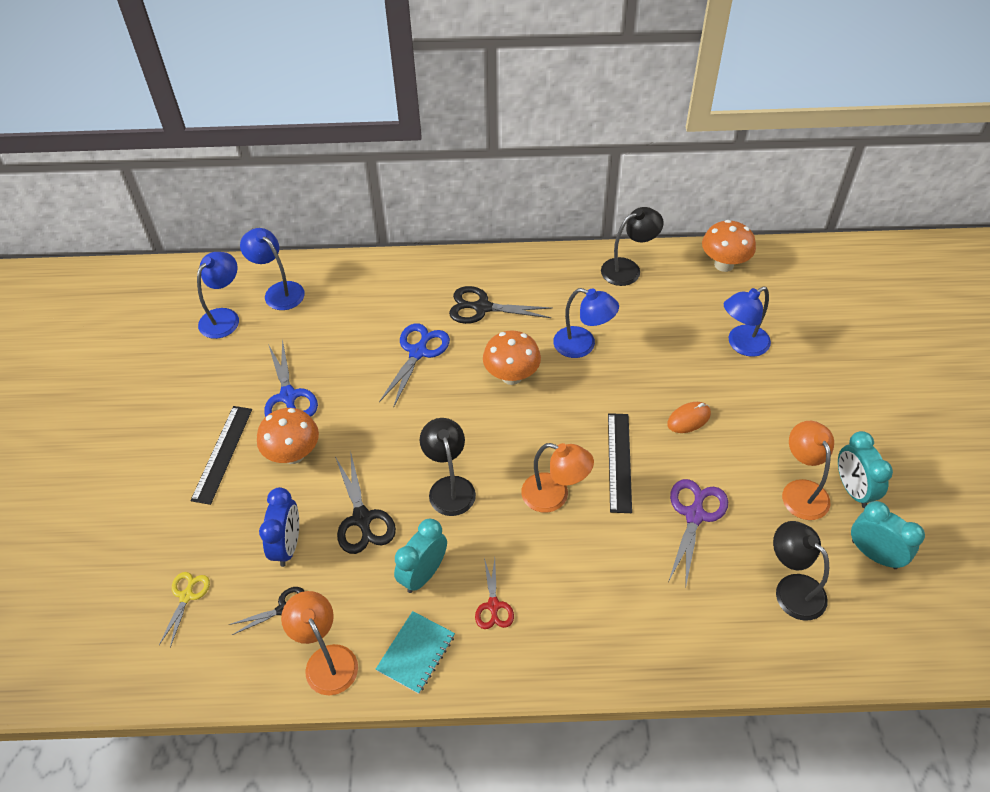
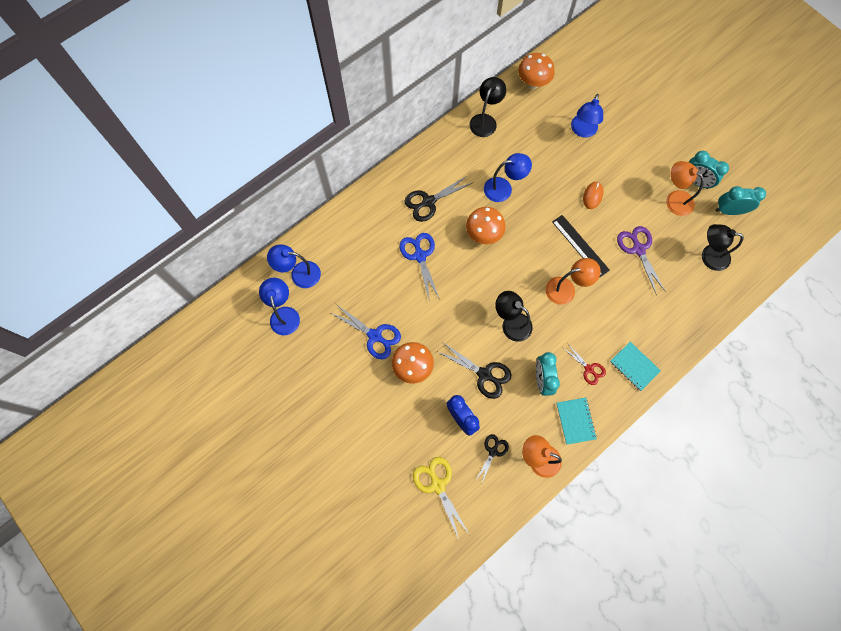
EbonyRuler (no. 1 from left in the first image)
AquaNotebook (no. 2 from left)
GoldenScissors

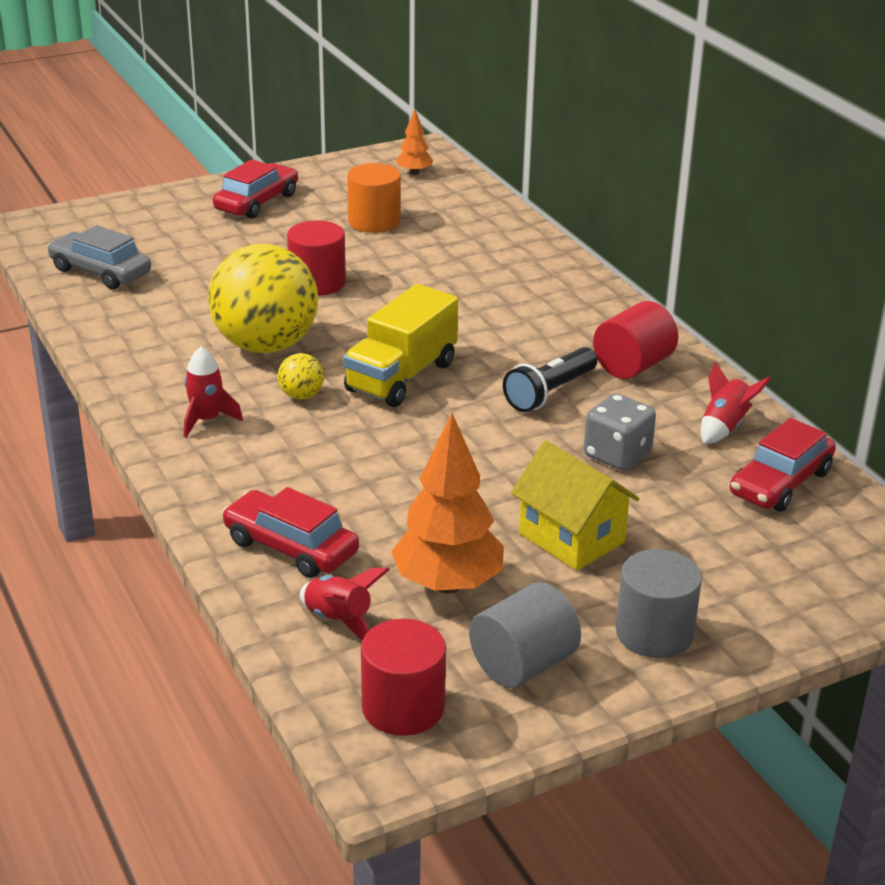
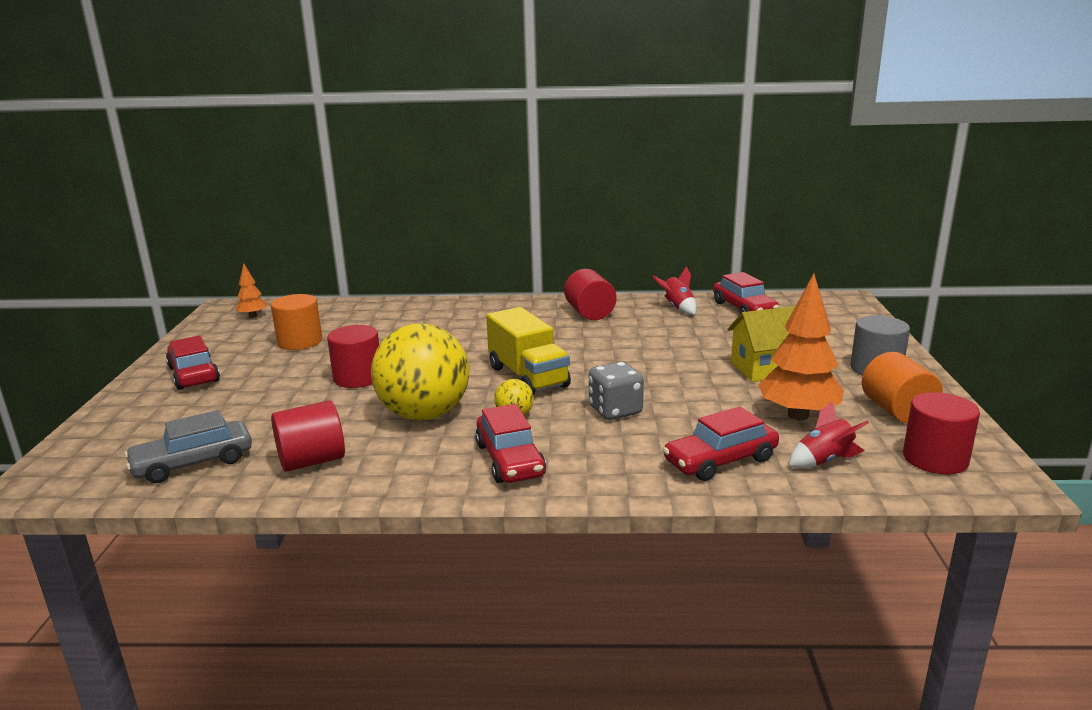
EbonyFlashlight
CrimsonCylinder (no. 1 from left)
GreyGameDie
CrimsonCar (no. 2 from left)
OrangeCylinder (no. 2 from left)

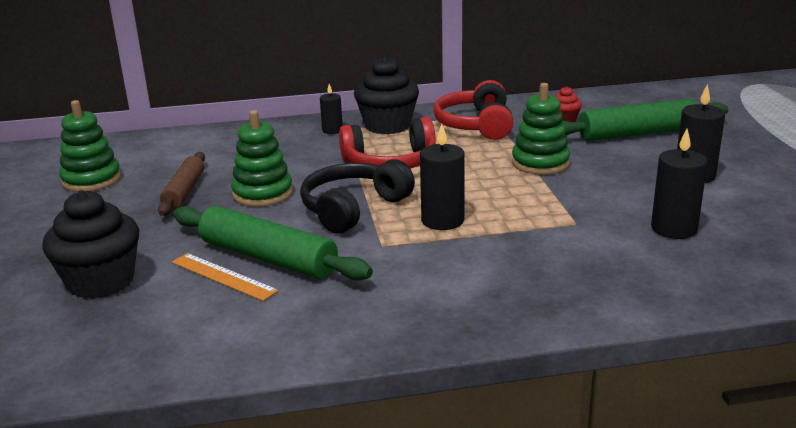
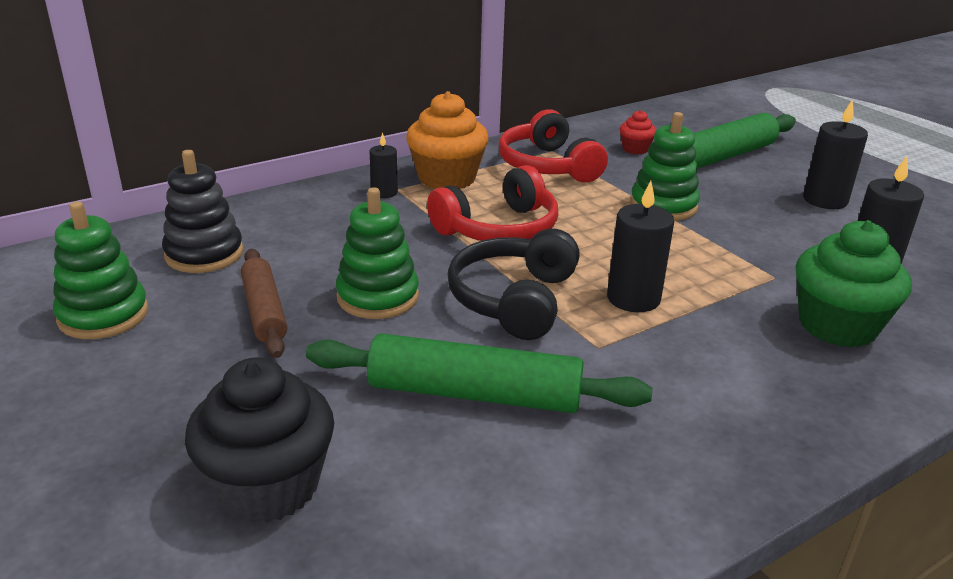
OrangeRuler
EbonyStackingRings
GreenMuffin
OrangeMuffin

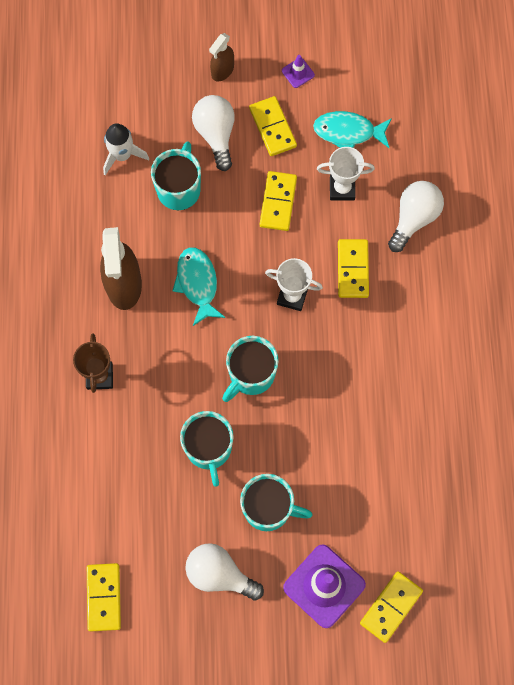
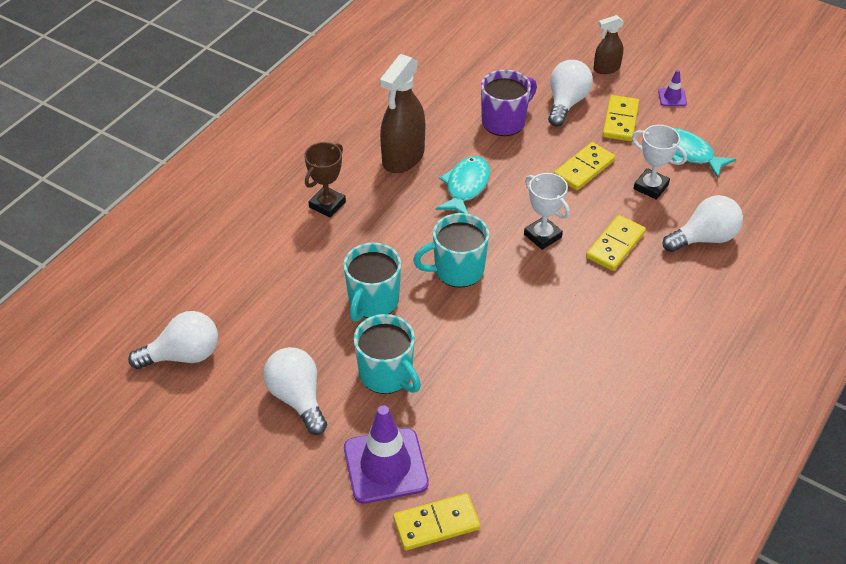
PureWhiteSpaceship
PureWhiteBulb (no. 1 from left)
PurpleTeaMug

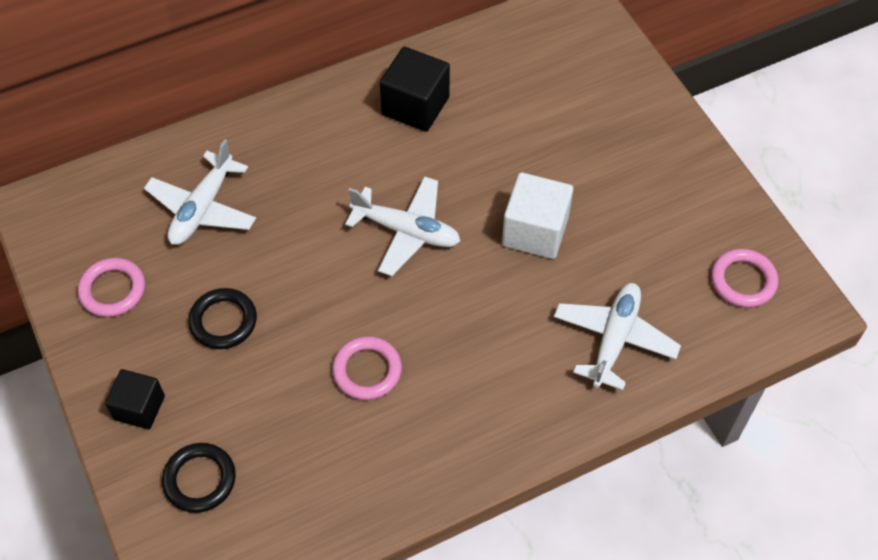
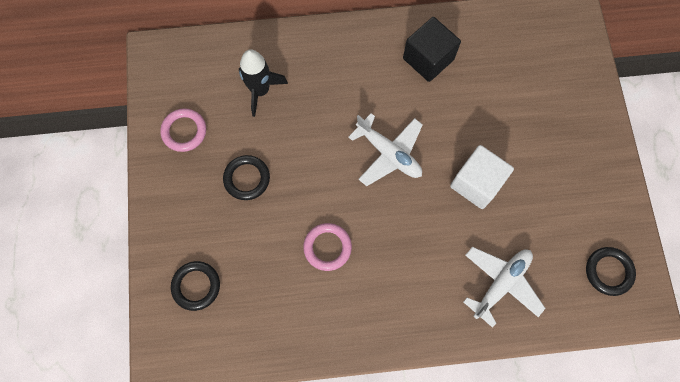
EbonySolidCube (no. 1 from left in the first image)
EbonySpaceship
EbonyTorus (no. 3 from left)

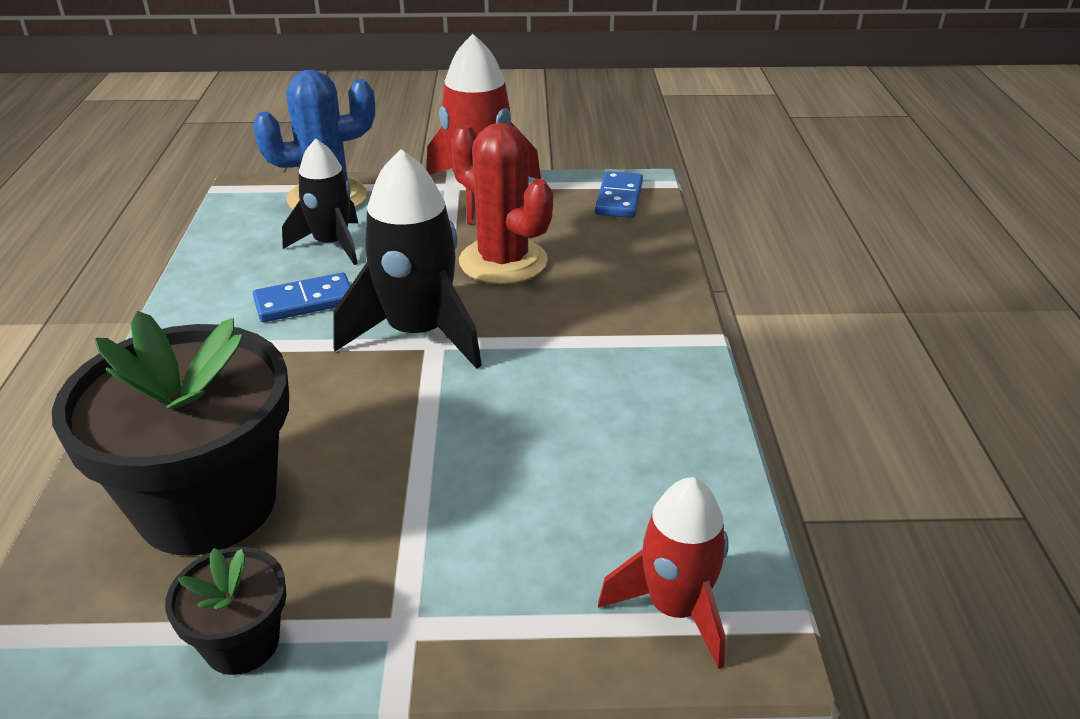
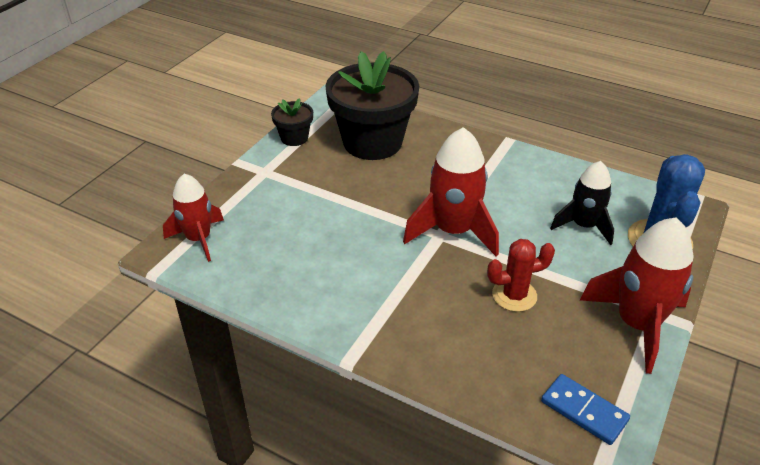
BlueDominoTile (no. 1 from left in the first image)
CrimsonSpaceship (no. 2 from left)
CrimsonPricklyPlant

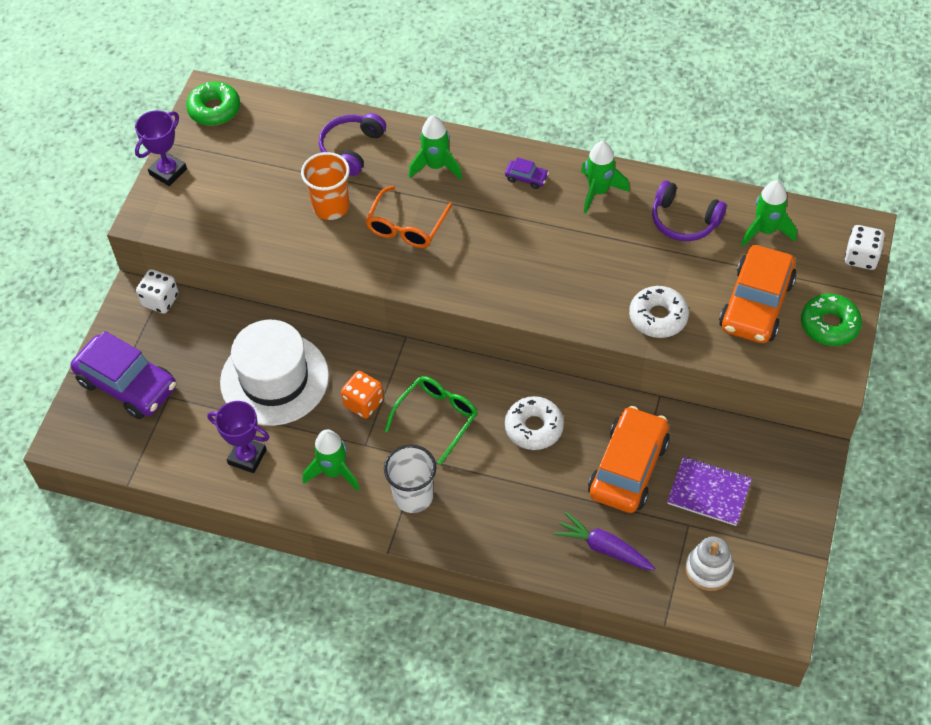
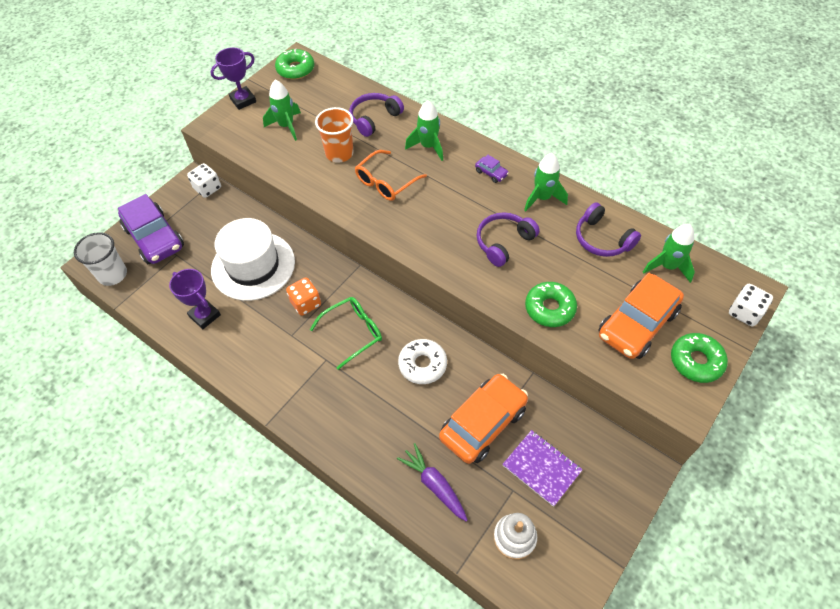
PurpleOverEarHeadphones (no. 2 from left)
GreenSpaceship (no. 1 from left)
PureWhiteBeaker
GreenDonut (no. 2 from left)

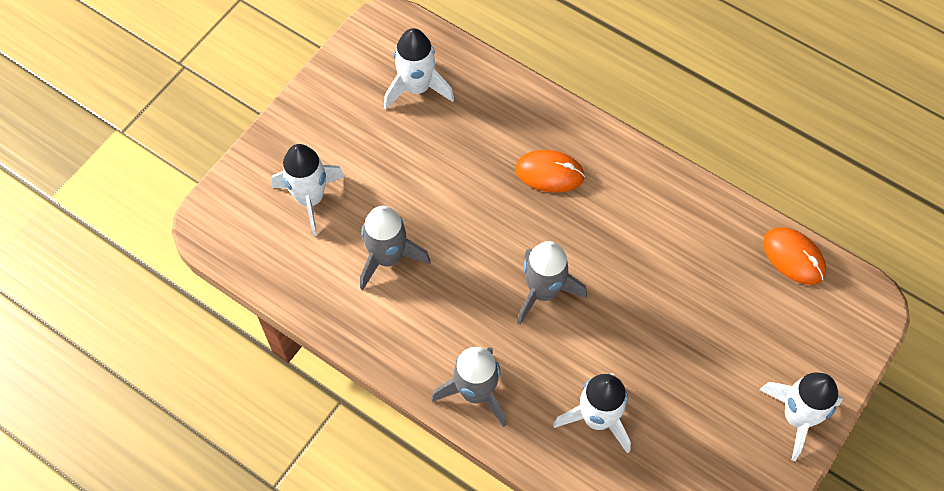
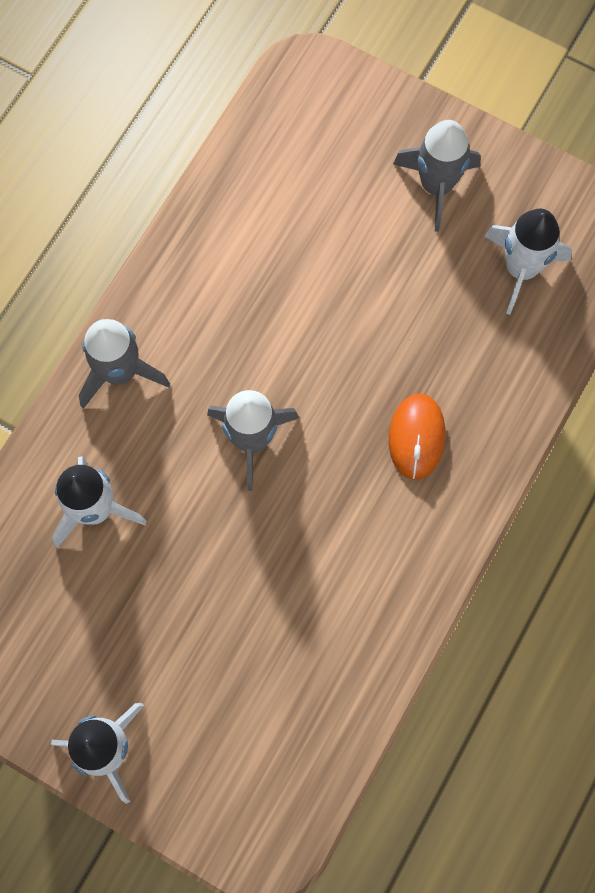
PureWhiteSpaceship (no. 1 from left in the first image)
OrangeMouse (no. 2 from left in the first image)
GreySpaceship (no. 3 from left)

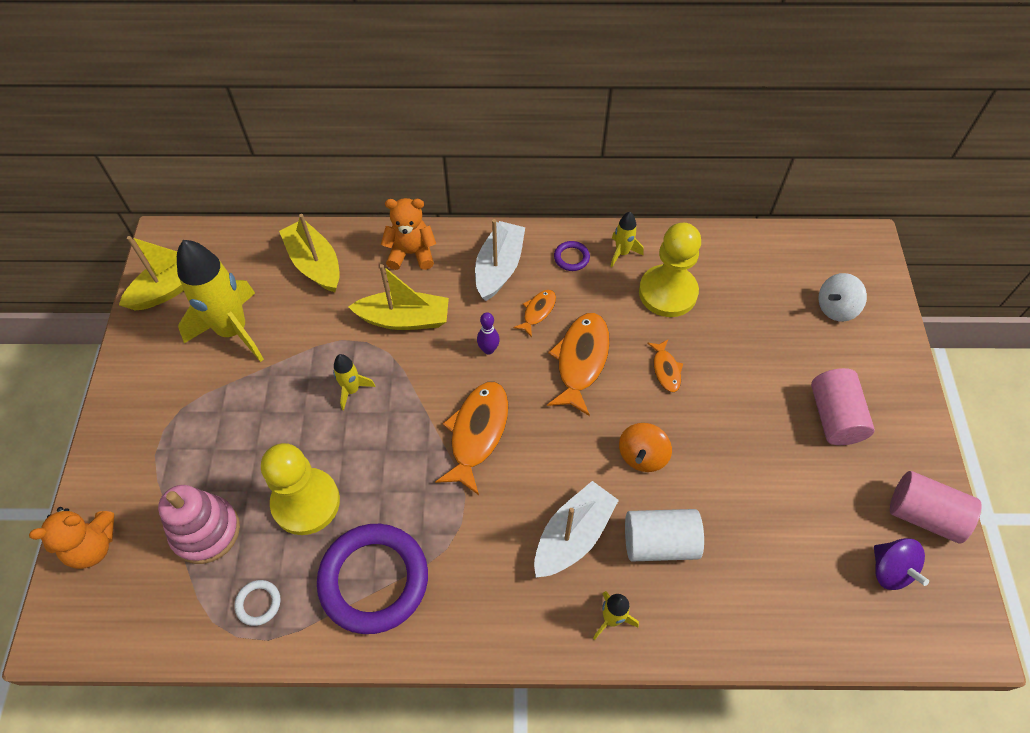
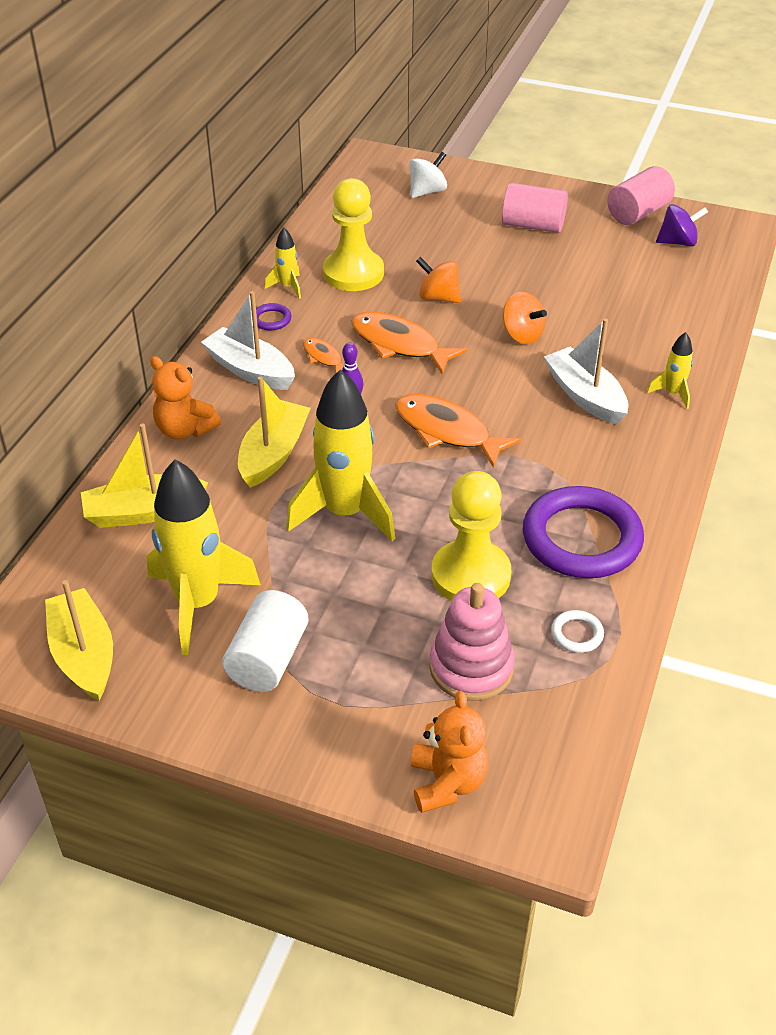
PureWhiteCylinder
OrangeSpinningTop (no. 1 from left)
OrangeTeddyBear (no. 1 from left)
PureWhiteSpinningTop
GoldenSpaceship (no. 3 from left)

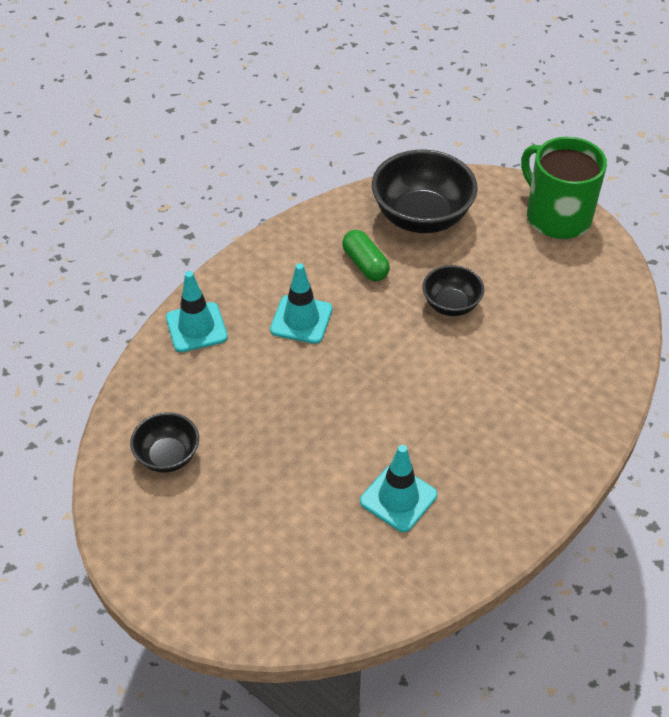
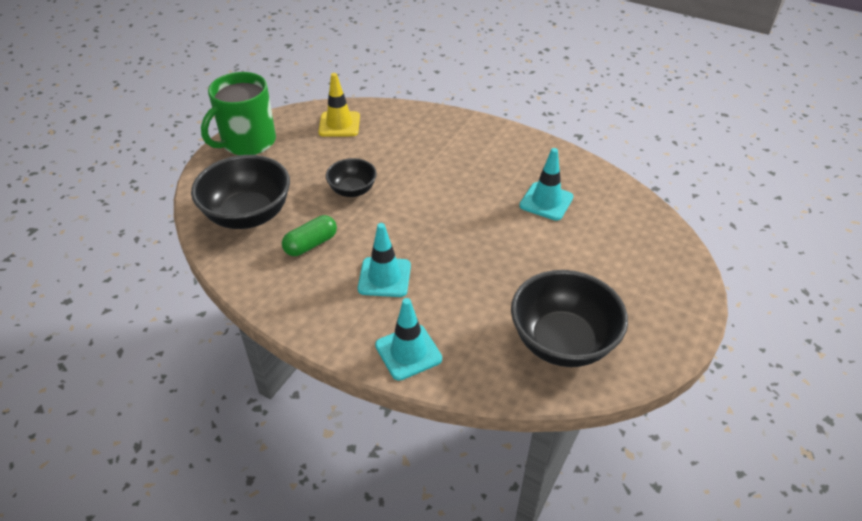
GoldenSafetyCone
EbonyDeepDish (no. 3 from left)

